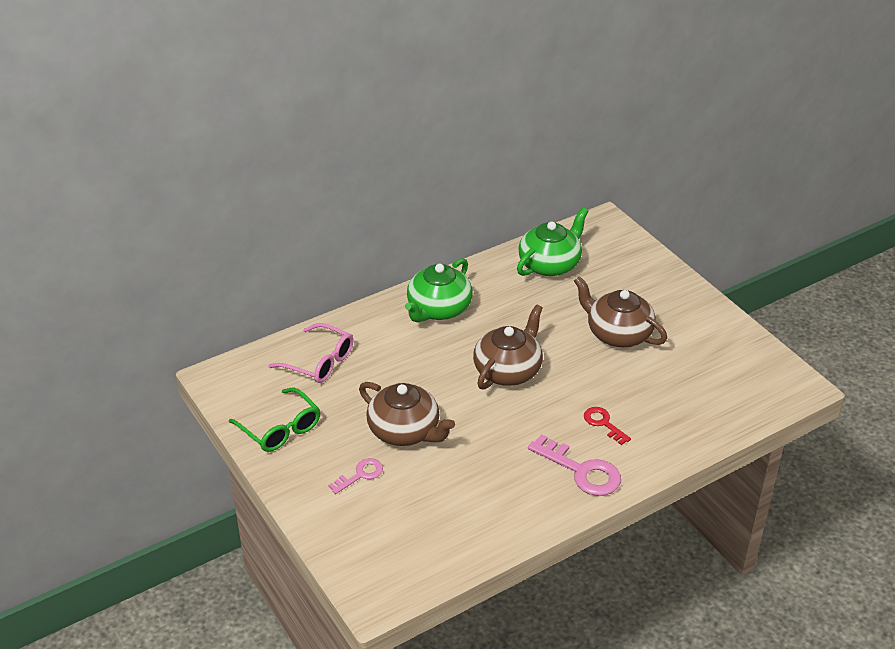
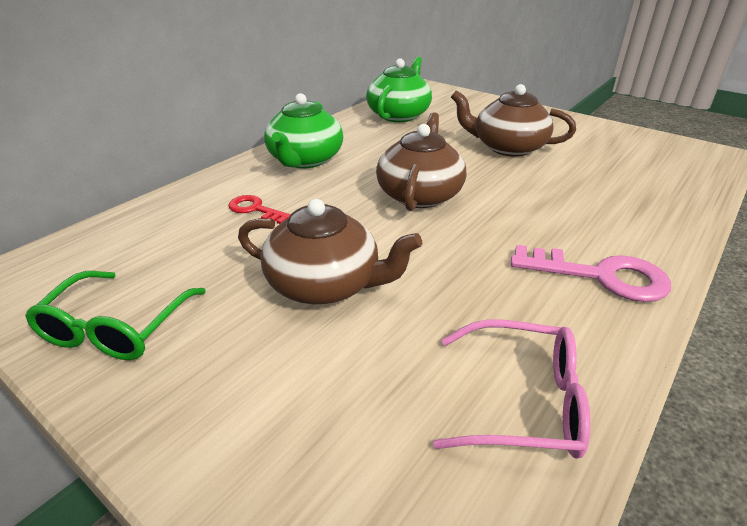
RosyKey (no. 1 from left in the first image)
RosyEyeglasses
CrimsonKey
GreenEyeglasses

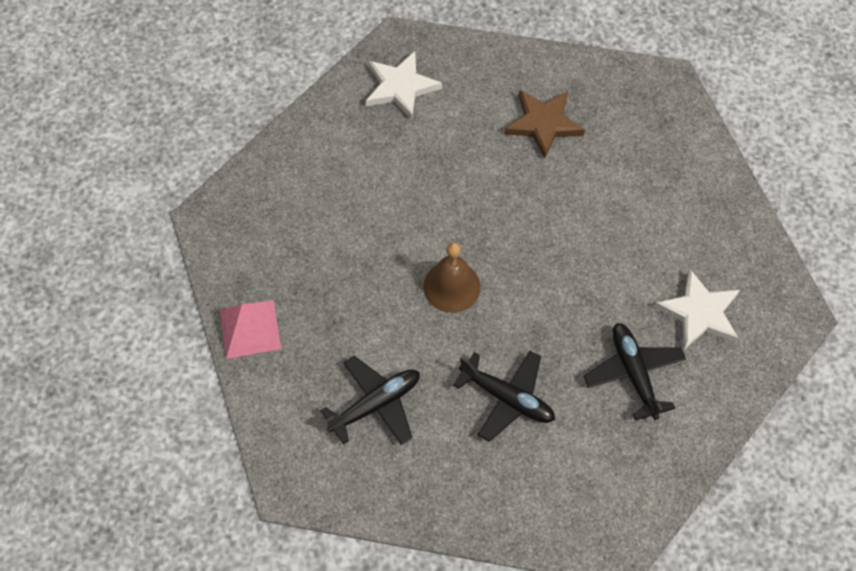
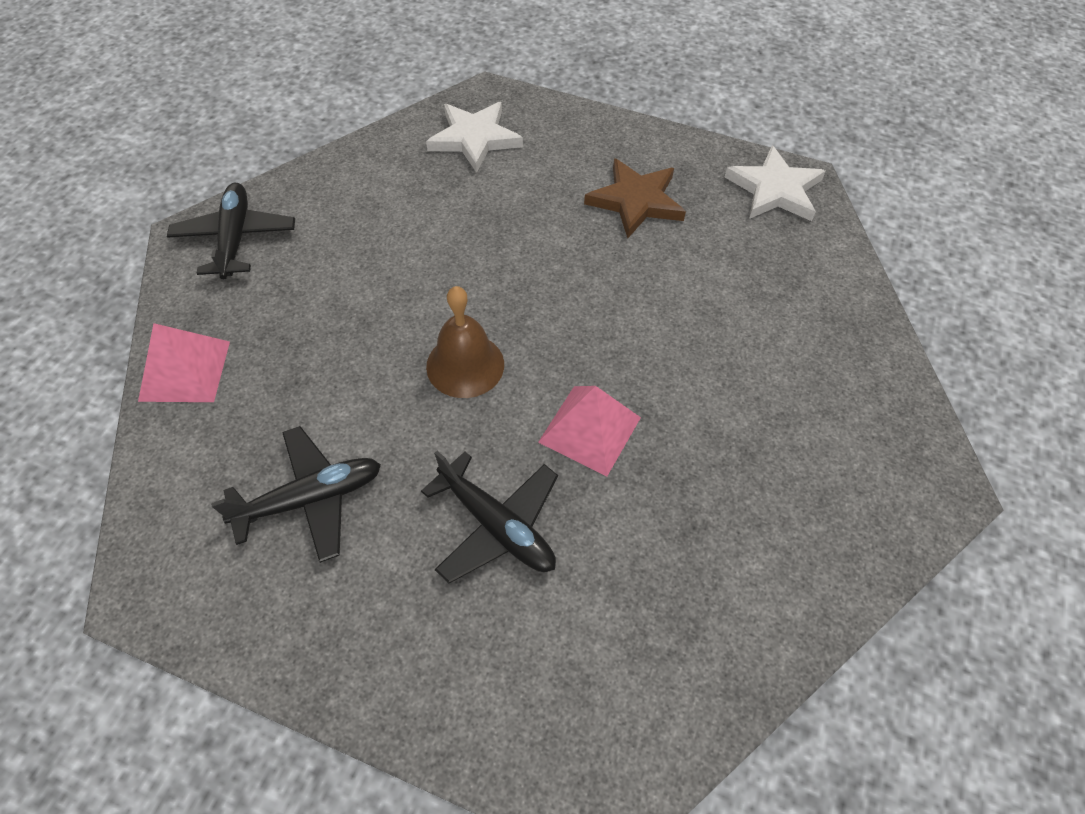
RosyPyramid (no. 2 from left)
EbonyAeroplane (no. 1 from left)
PureWhiteStar (no. 2 from left)

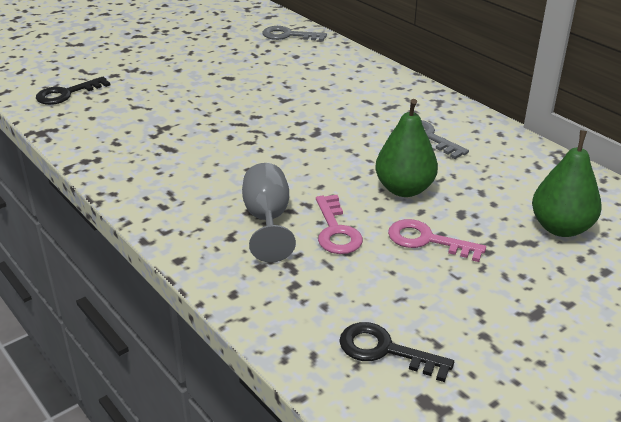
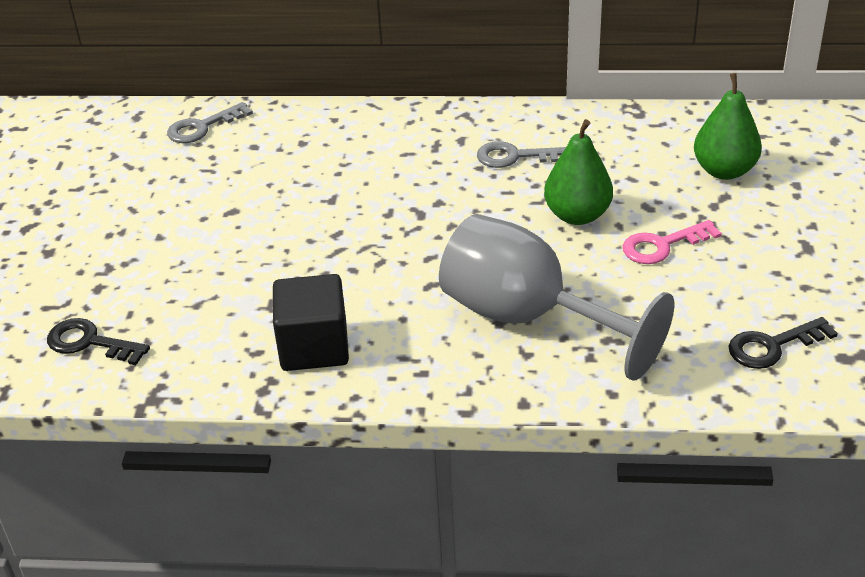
RosyKey (no. 1 from left in the first image)
EbonySolidCube
EbonyKey (no. 1 from left)
GreyGoblet

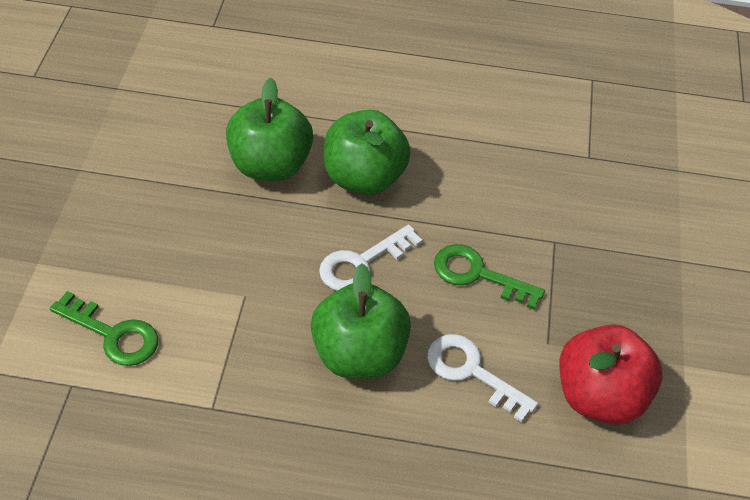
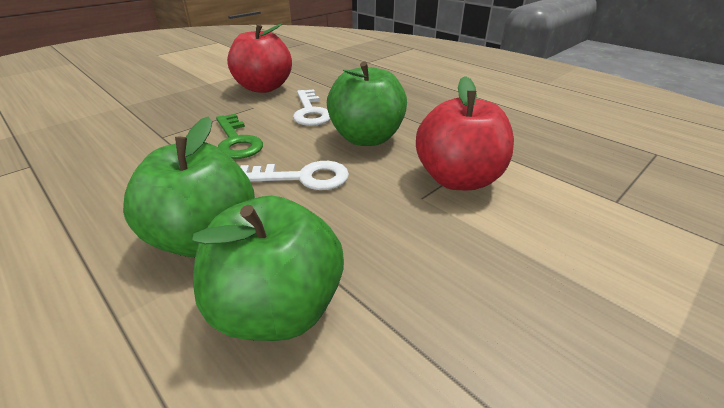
GreenKey (no. 1 from left in the first image)
CrimsonAppleFruit (no. 2 from left)

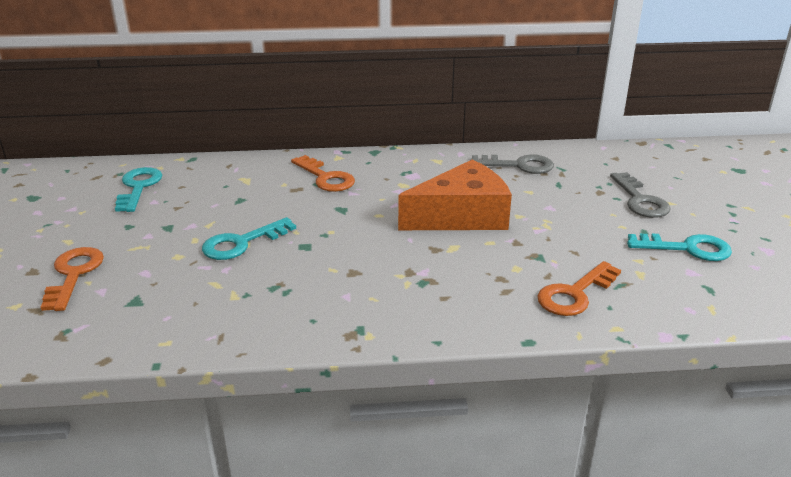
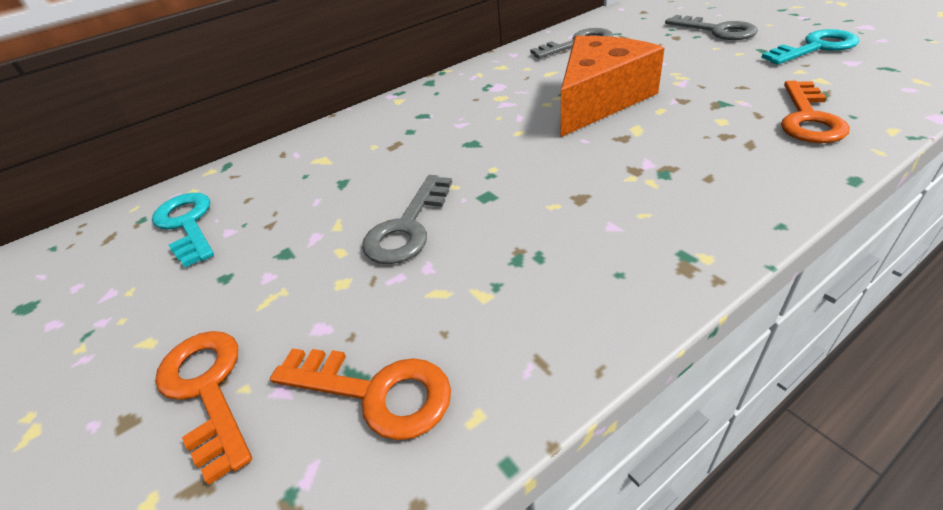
OrangeKey (no. 2 from left)
GreyKey (no. 1 from left)

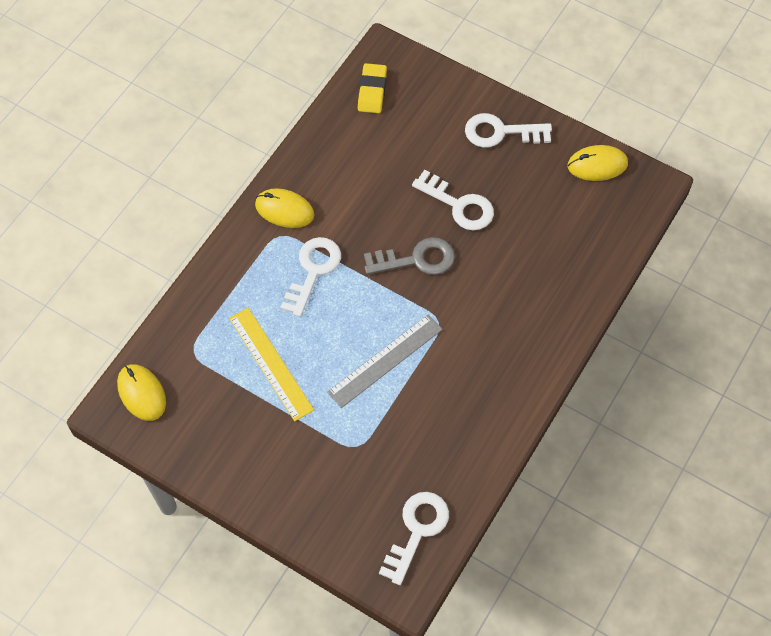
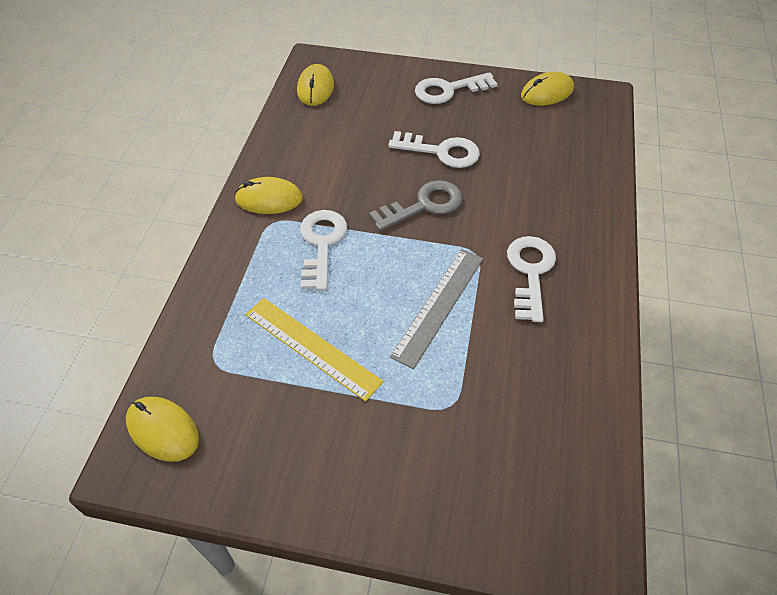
PureWhiteKey (no. 4 from left)
GoldenMouse (no. 3 from left)

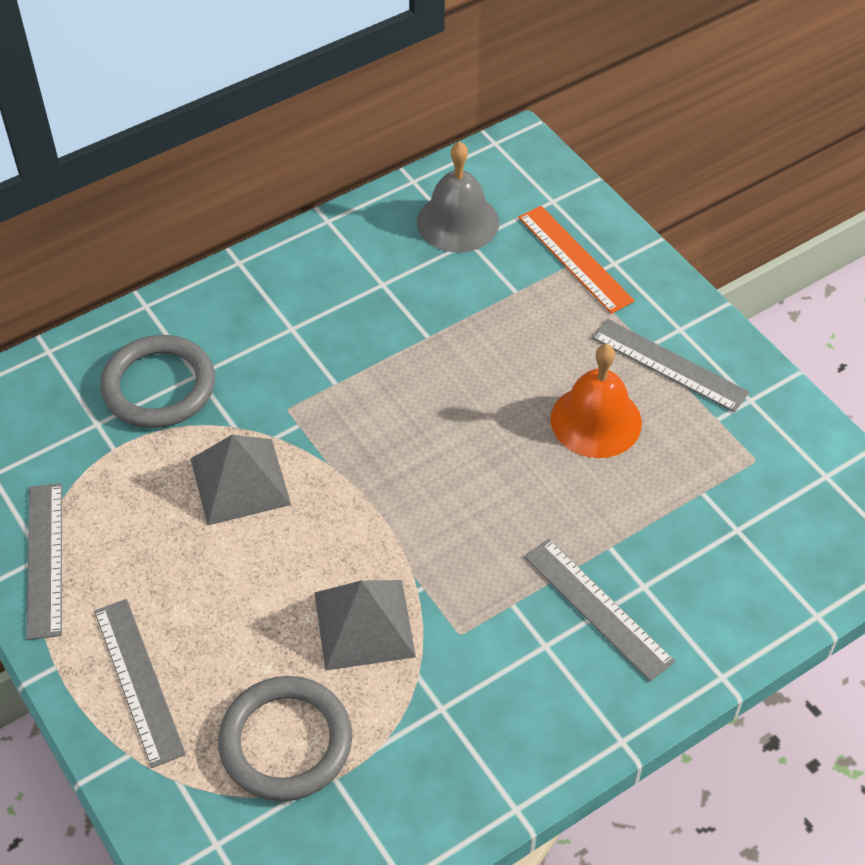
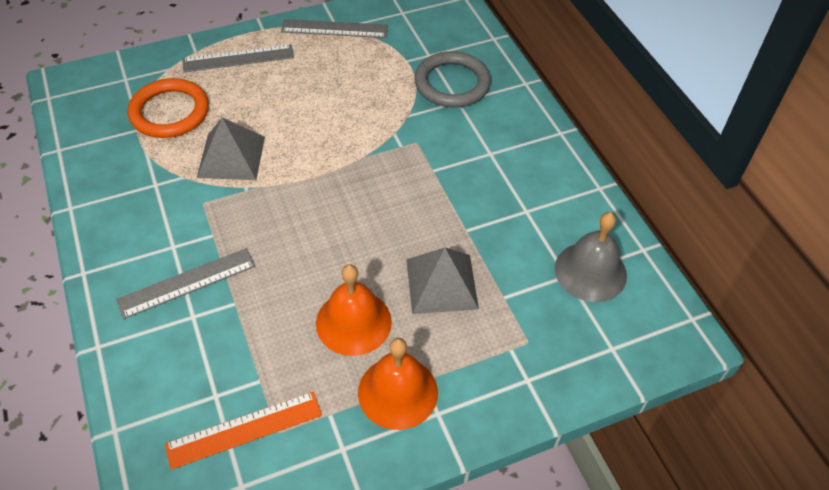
GreyPyramid (no. 2 from left)
OrangeRuler
OrangeHandBell (no. 2 from left)
OrangeTorus

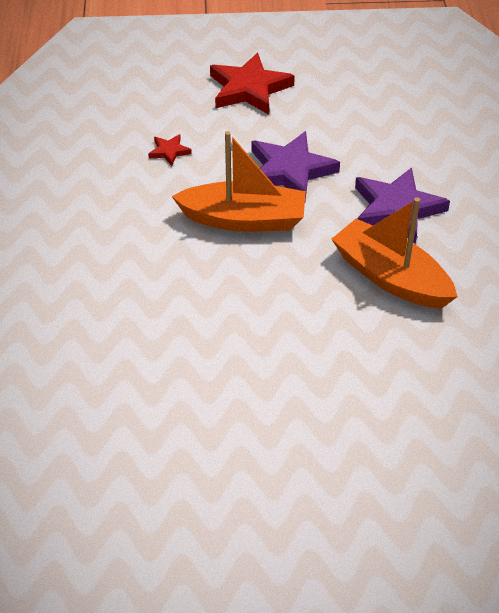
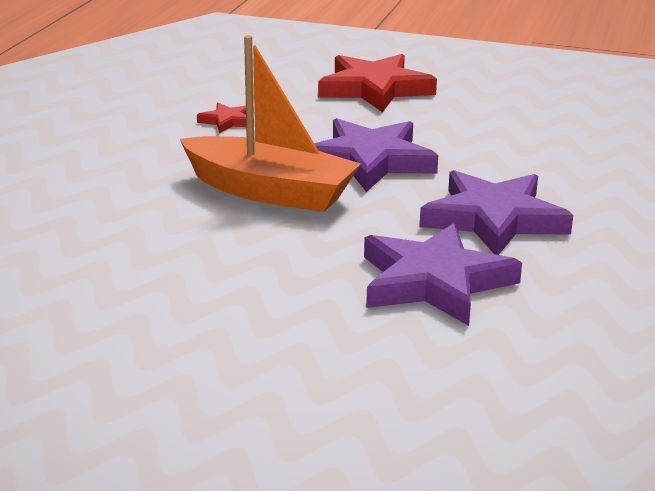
PurpleStar (no. 2 from left)

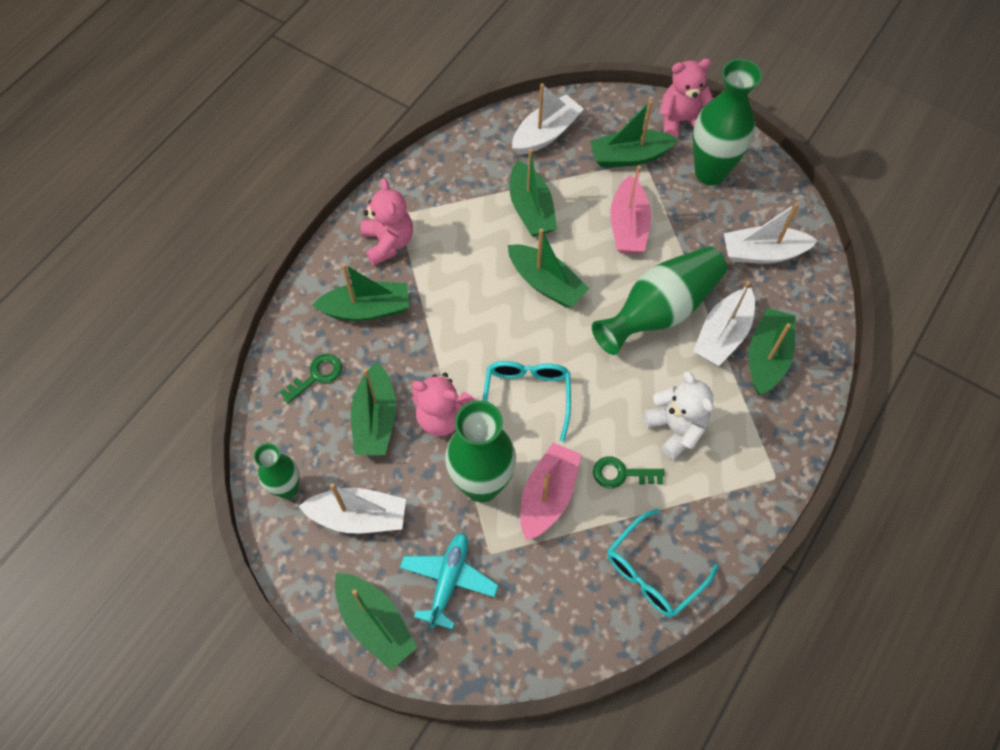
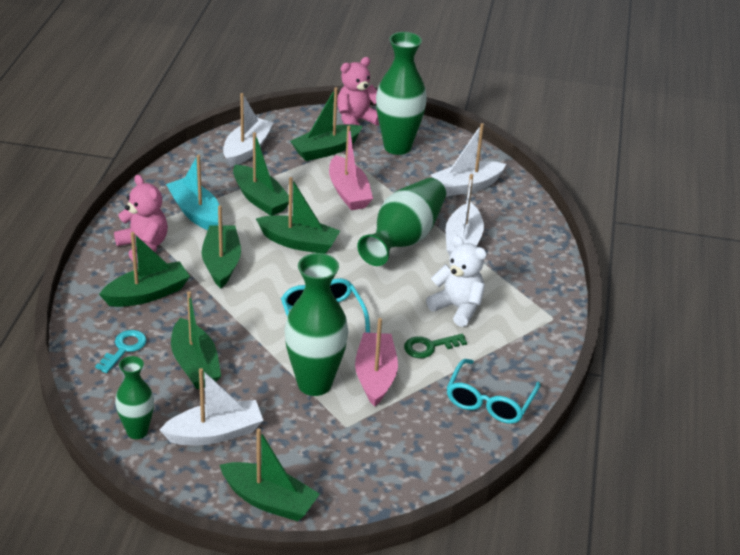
AquaAeroplane
RosyTeddyBear (no. 2 from left in the first image)
AquaSailboat
GreenSailboat (no. 3 from left)
AquaKey

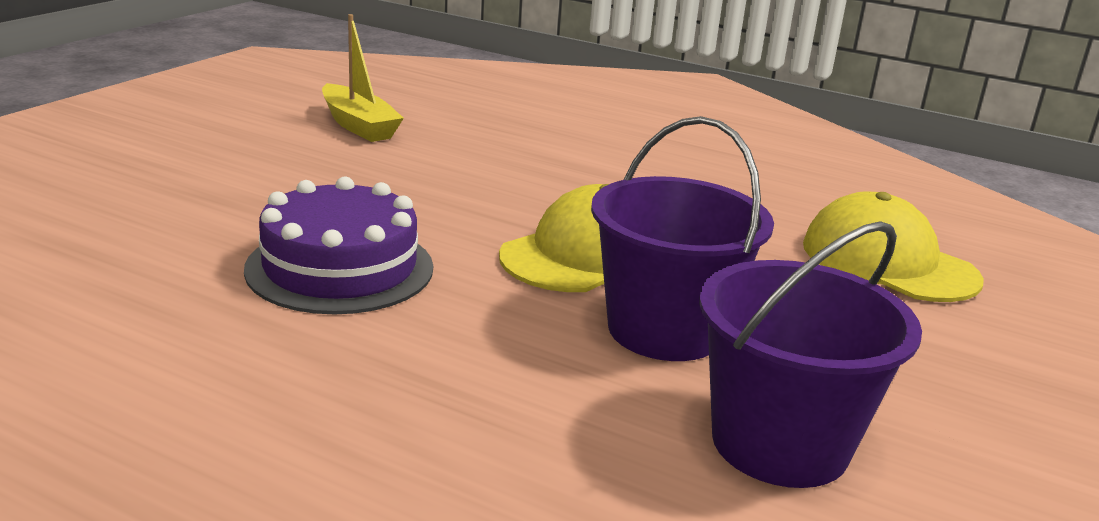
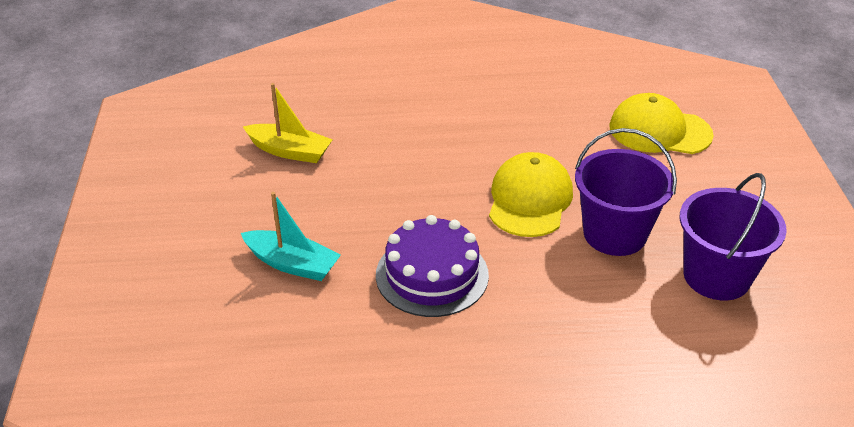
AquaSailboat

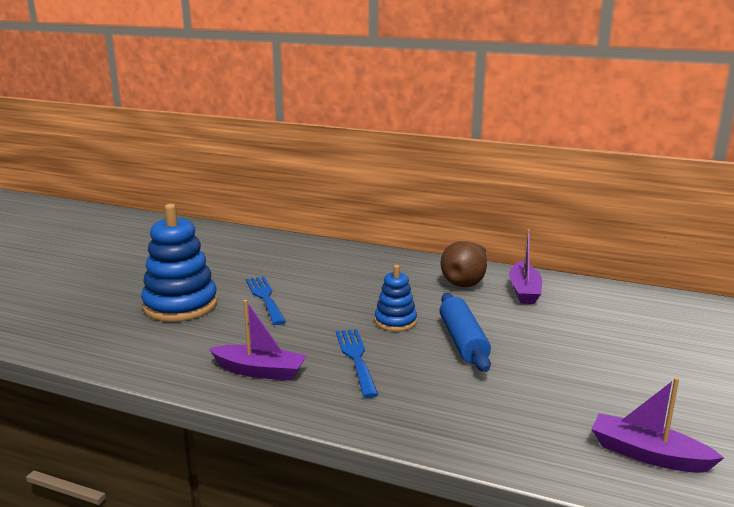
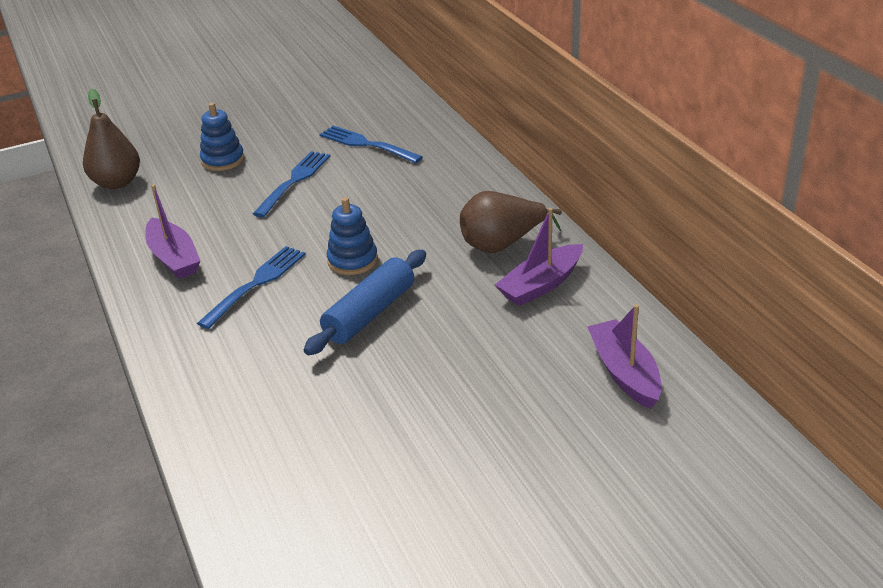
RussetToyPear (no. 1 from left)
BlueFork (no. 3 from left)
PurpleSailboat (no. 3 from left)
BlueStackingRings (no. 1 from left)

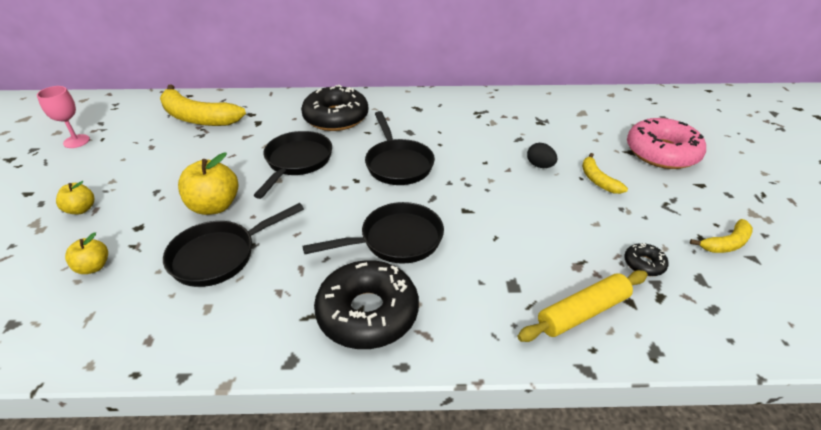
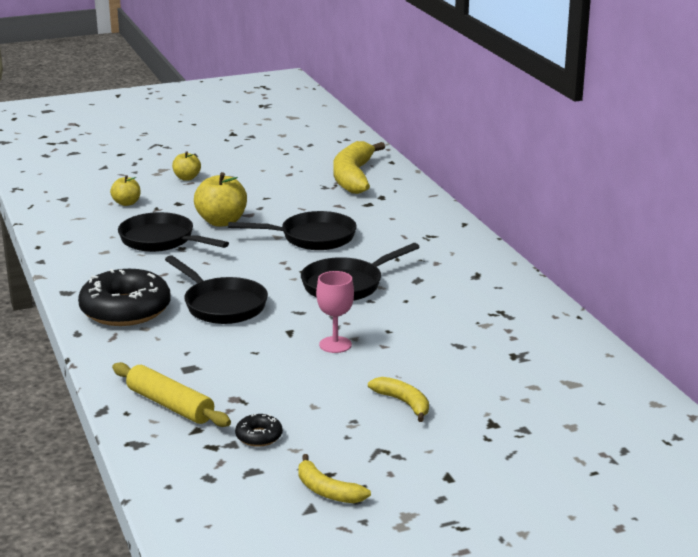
EbonyDonut (no. 1 from left in the first image)
EbonyToyEgg
RosyDonut
RosyGoblet
GoldenBananaFruit (no. 3 from left)

